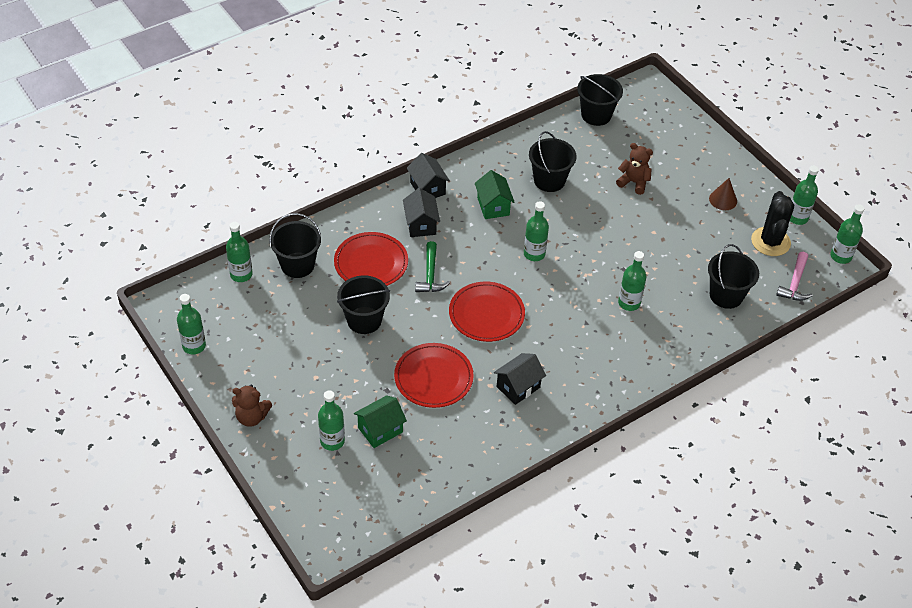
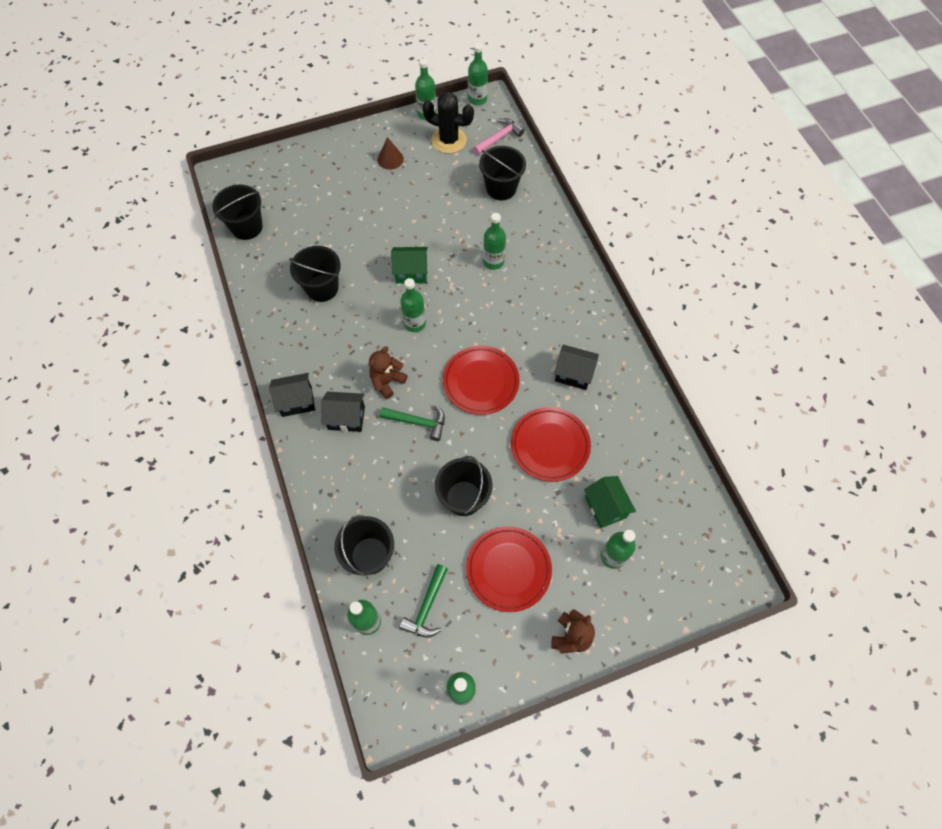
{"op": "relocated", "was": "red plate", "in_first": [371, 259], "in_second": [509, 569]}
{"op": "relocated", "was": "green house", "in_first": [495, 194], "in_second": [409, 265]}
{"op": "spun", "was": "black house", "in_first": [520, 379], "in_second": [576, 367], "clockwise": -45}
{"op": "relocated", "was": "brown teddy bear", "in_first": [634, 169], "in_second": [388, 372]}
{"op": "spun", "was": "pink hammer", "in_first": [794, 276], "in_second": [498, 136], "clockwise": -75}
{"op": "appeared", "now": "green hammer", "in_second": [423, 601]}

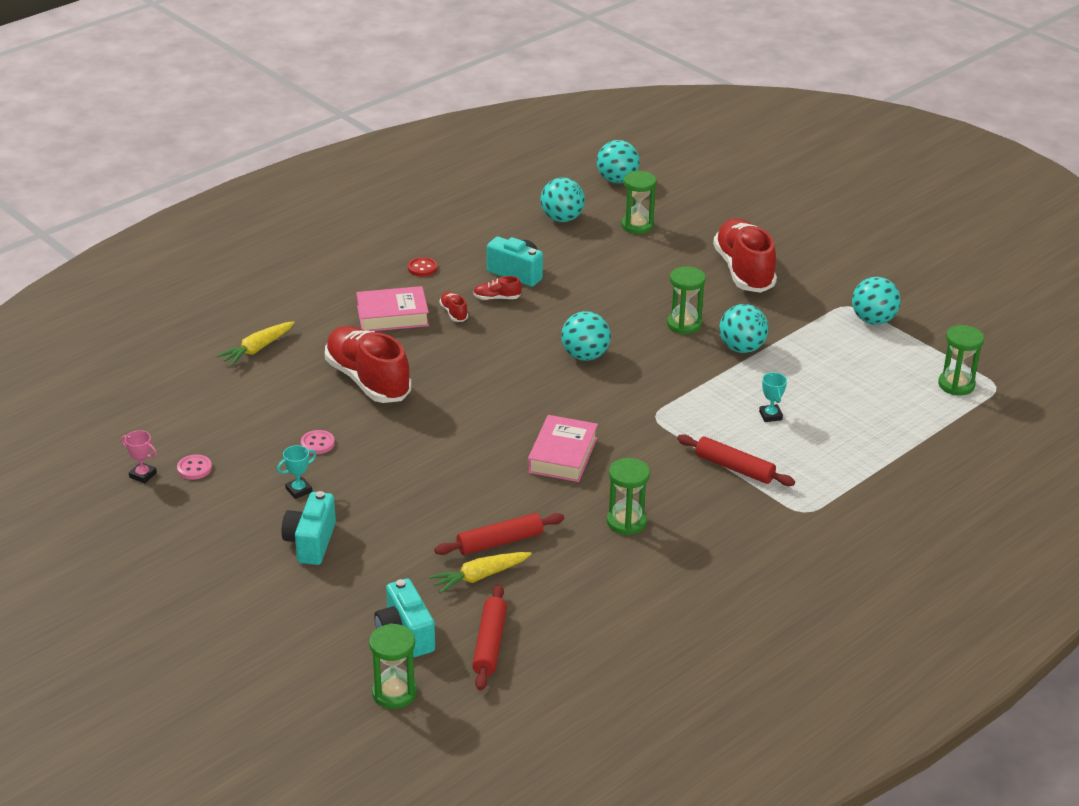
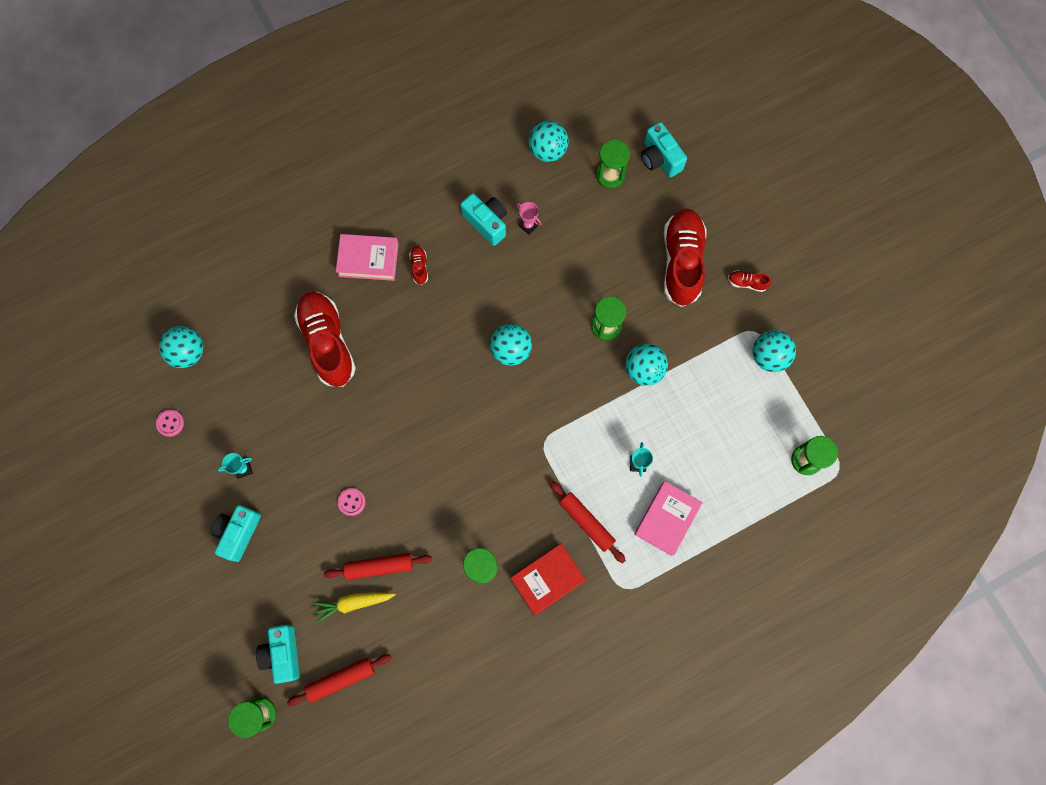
{"op": "relocated", "was": "pink trophy", "in_first": [139, 456], "in_second": [528, 218]}
{"op": "missing", "was": "yellow carrot", "in_first": [256, 343]}
{"op": "relocated", "was": "pink button", "in_first": [318, 442], "in_second": [352, 502]}
{"op": "missing", "was": "red button", "in_first": [422, 267]}
{"op": "spun", "was": "red rolling pin", "in_first": [489, 637], "in_second": [339, 680], "clockwise": 45}
{"op": "relocated", "was": "red shoe", "in_first": [497, 288], "in_second": [749, 281]}
{"op": "relocated", "was": "pink book", "in_first": [563, 448], "in_second": [668, 518]}
{"op": "relocated", "was": "turquoise ball", "in_first": [618, 161], "in_second": [181, 347]}
{"op": "appeared", "now": "red book", "in_second": [548, 579]}
{"op": "appeared", "now": "turquoise camera", "in_second": [664, 150]}

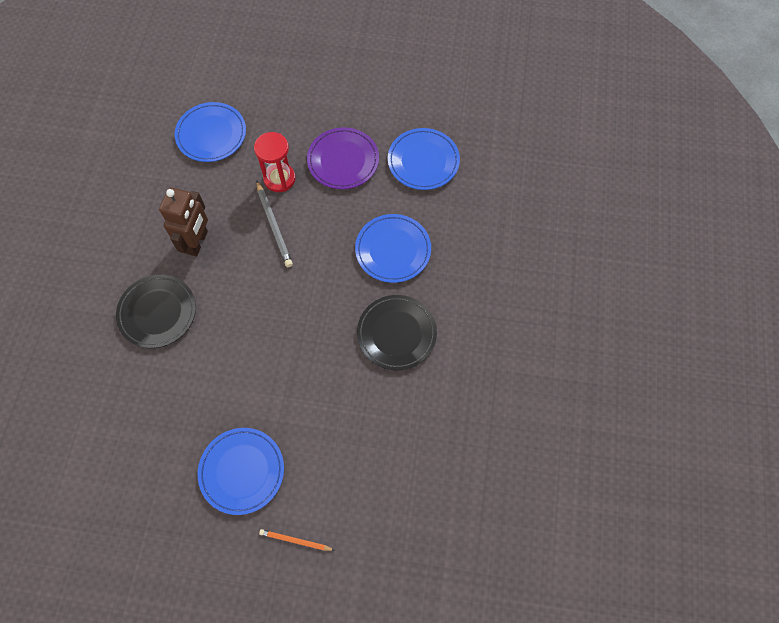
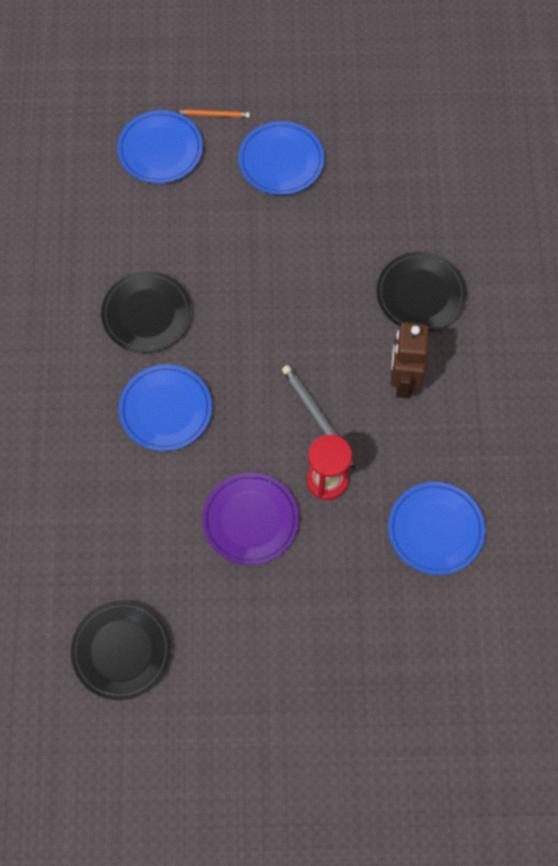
{"op": "relocated", "was": "blue plate", "in_first": [424, 159], "in_second": [160, 147]}
{"op": "appeared", "now": "black plate", "in_second": [121, 650]}

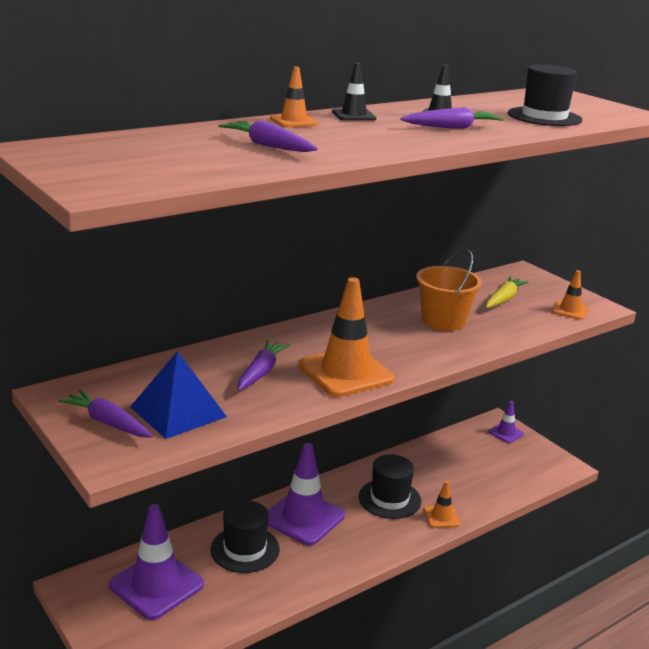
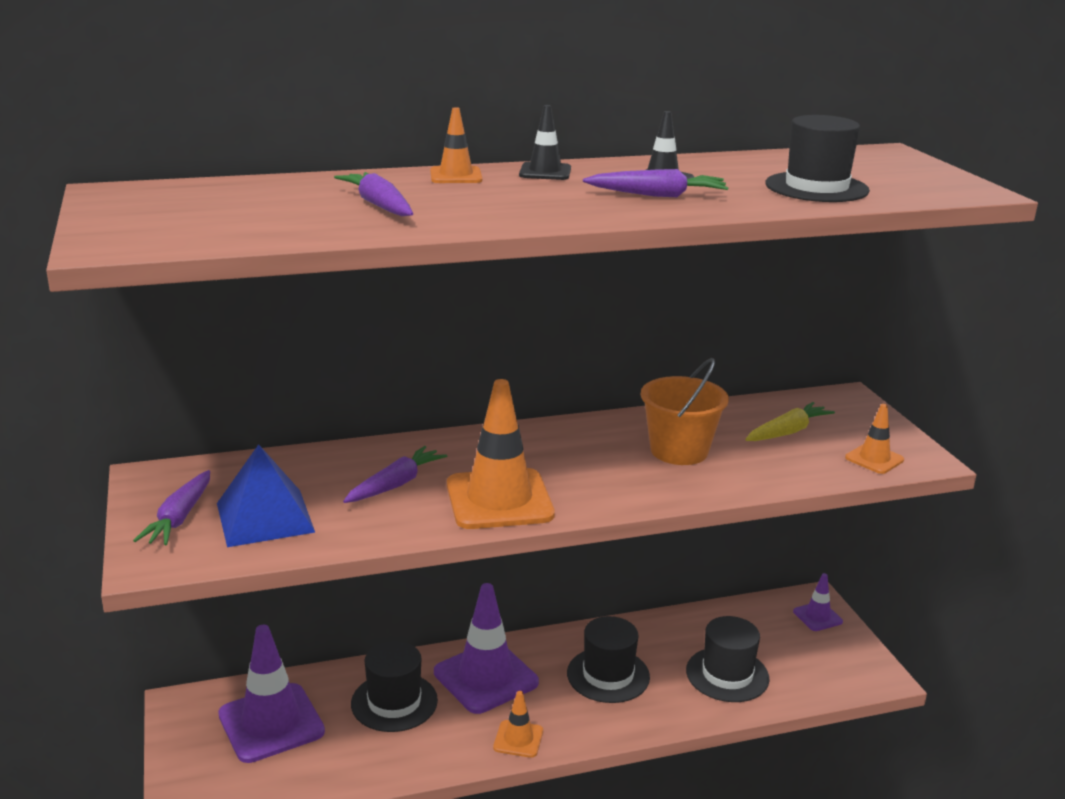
{"op": "spun", "was": "purple carrot", "in_first": [105, 413], "in_second": [171, 508], "clockwise": -135}
{"op": "relocated", "was": "orange traffic cone", "in_first": [442, 504], "in_second": [518, 724]}
{"op": "appeared", "now": "black hat", "in_second": [728, 659]}

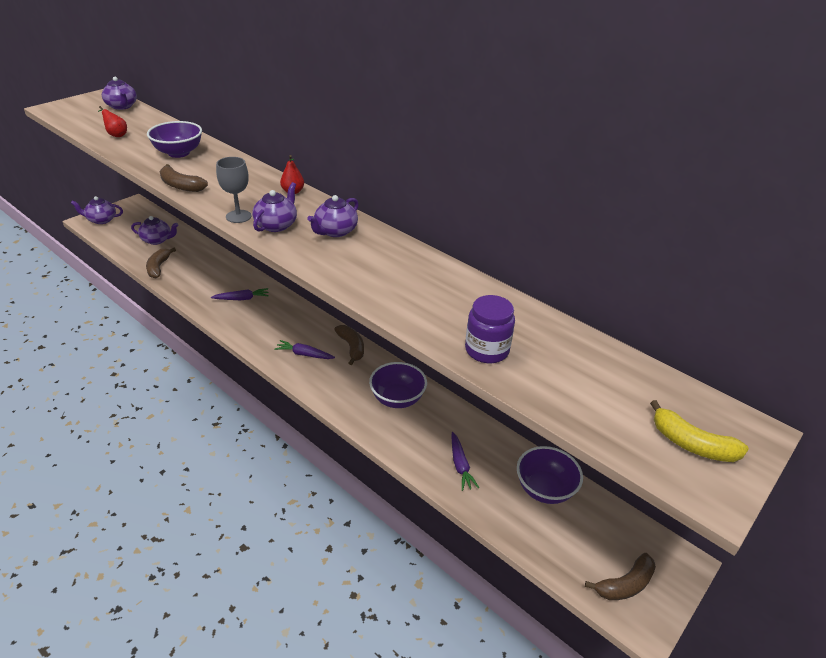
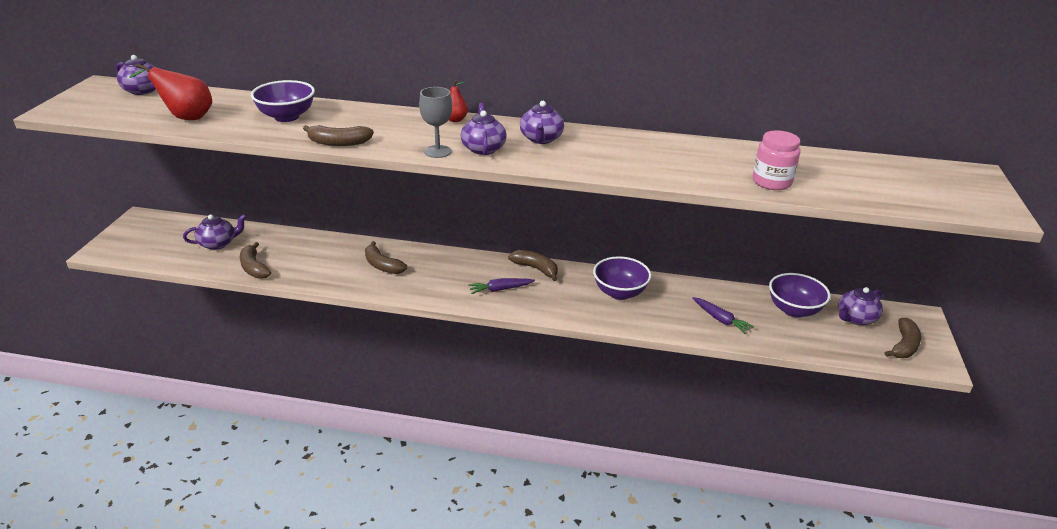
{"op": "relocated", "was": "purple teapot", "in_first": [97, 210], "in_second": [860, 306]}
{"op": "size", "was": "red pear", "in_first": [112, 121], "in_second": [170, 91], "ratio": 1.73}
{"op": "exchanged", "was": "purple carrot", "now": "brown banana", "in_first": [240, 294], "in_second": [386, 257]}
{"op": "colour", "was": "purple jar", "now": "pink jar", "in_first": [490, 329], "in_second": [776, 160]}
{"op": "missing", "was": "yellow banana", "in_first": [699, 431]}

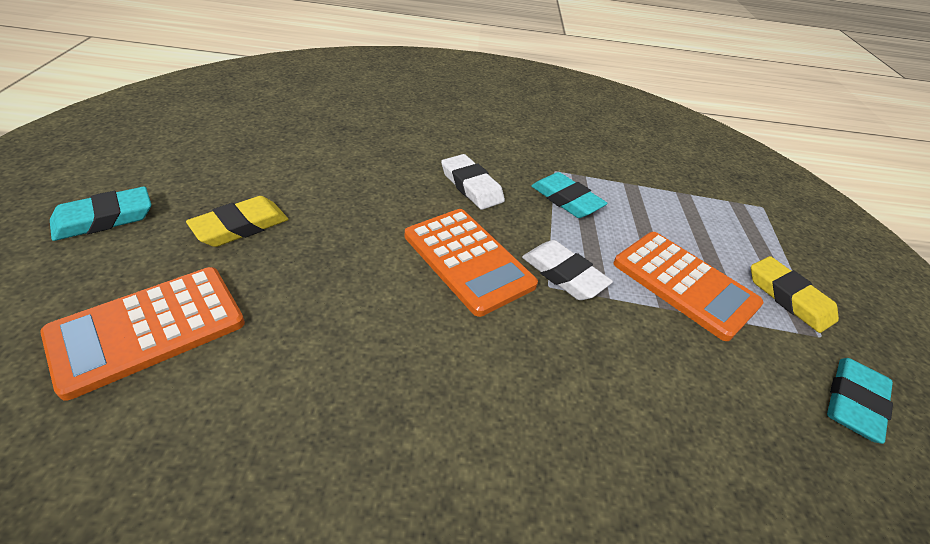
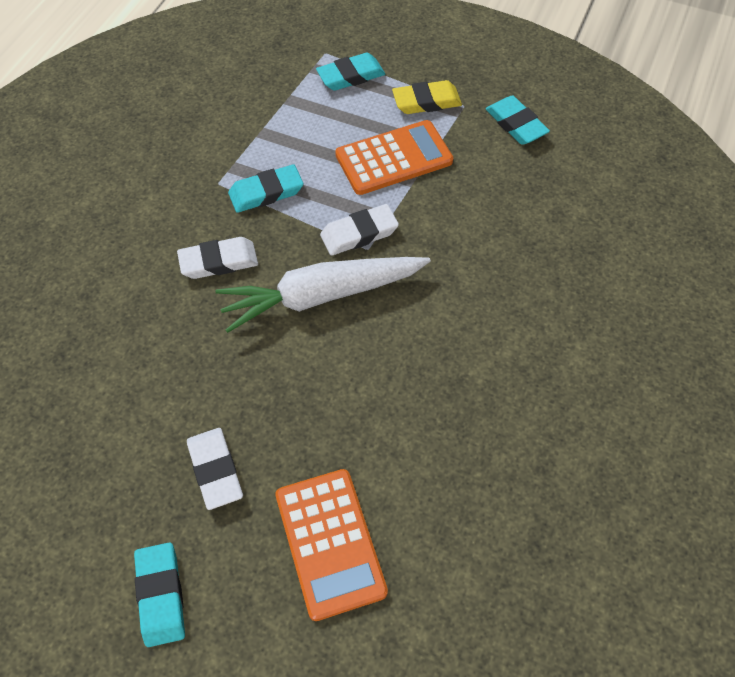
{"op": "colour", "was": "yellow eraser", "now": "white eraser", "in_first": [237, 221], "in_second": [215, 469]}
{"op": "exchanged", "was": "orange calculator", "now": "white carrot", "in_first": [471, 263], "in_second": [323, 295]}
{"op": "appeared", "now": "turquoise eraser", "in_second": [350, 72]}

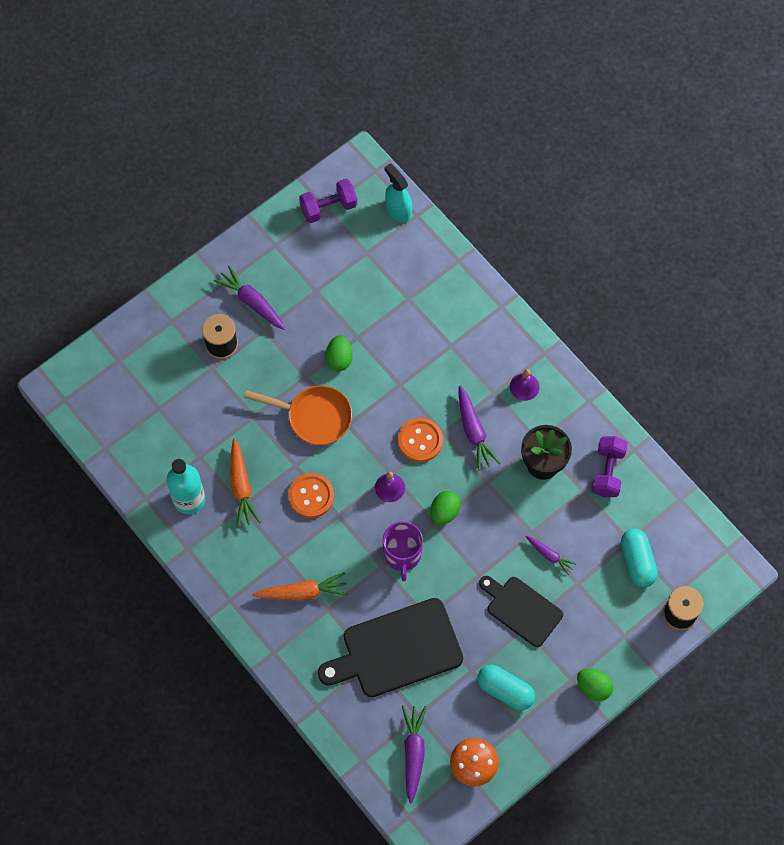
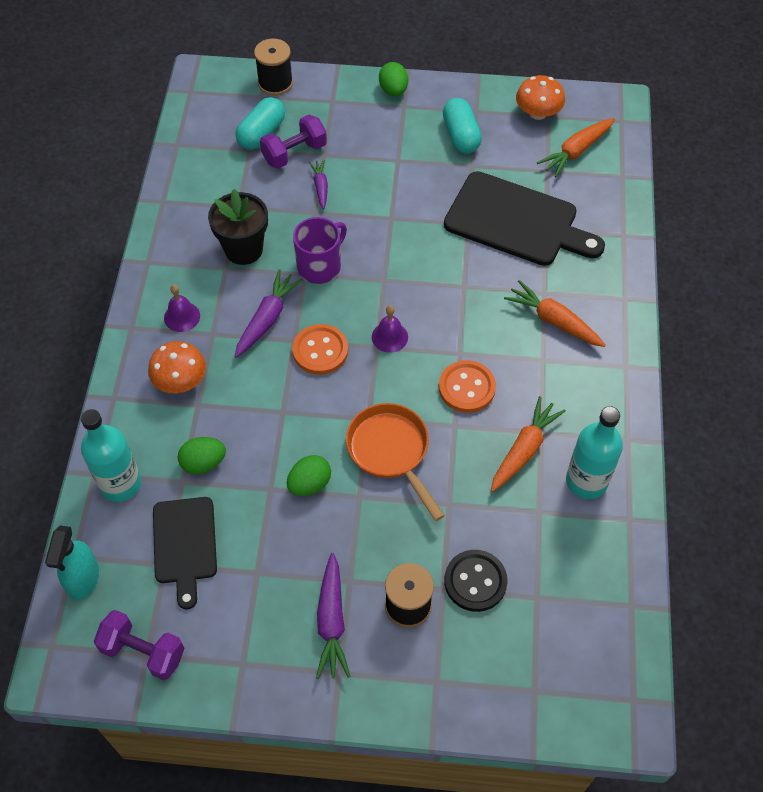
{"op": "relocated", "was": "purple mug", "in_first": [403, 551], "in_second": [320, 250]}
{"op": "colour", "was": "purple carrot", "now": "orange carrot", "in_first": [414, 754], "in_second": [576, 147]}
{"op": "relocated", "was": "green egg", "in_first": [445, 508], "in_second": [201, 455]}
{"op": "relocated", "was": "black cutting board", "in_first": [521, 611], "in_second": [185, 553]}
{"op": "relocated", "was": "purple dumbbell", "in_first": [609, 466], "in_second": [293, 142]}
{"op": "appeared", "now": "turquoise bottle", "in_second": [111, 455]}
{"op": "appeared", "now": "orange mushroom", "in_second": [177, 367]}
{"op": "appeared", "now": "black button", "in_second": [476, 581]}

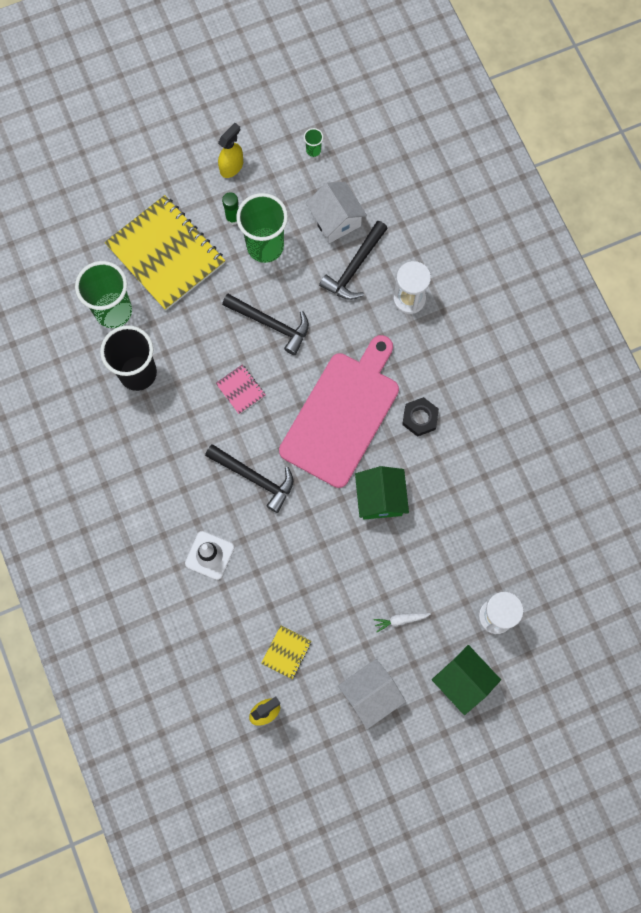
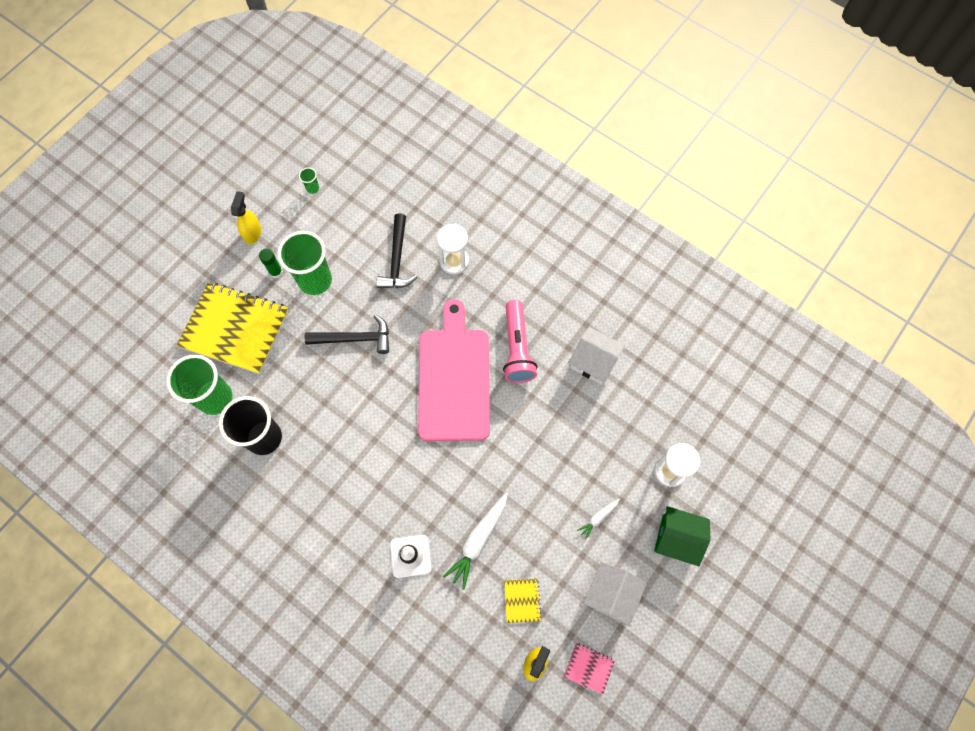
{"op": "missing", "was": "black hammer", "in_first": [249, 478]}
{"op": "relocated", "was": "pink notebook", "in_first": [240, 389], "in_second": [589, 669]}
{"op": "relocated", "was": "white house", "in_first": [336, 212], "in_second": [596, 356]}
{"op": "missing", "was": "green house", "in_first": [382, 492]}
{"op": "exchanged", "was": "black nut", "now": "pink flashlight", "in_first": [420, 417], "in_second": [520, 341]}
{"op": "appeared", "now": "white carrot", "in_second": [475, 541]}

